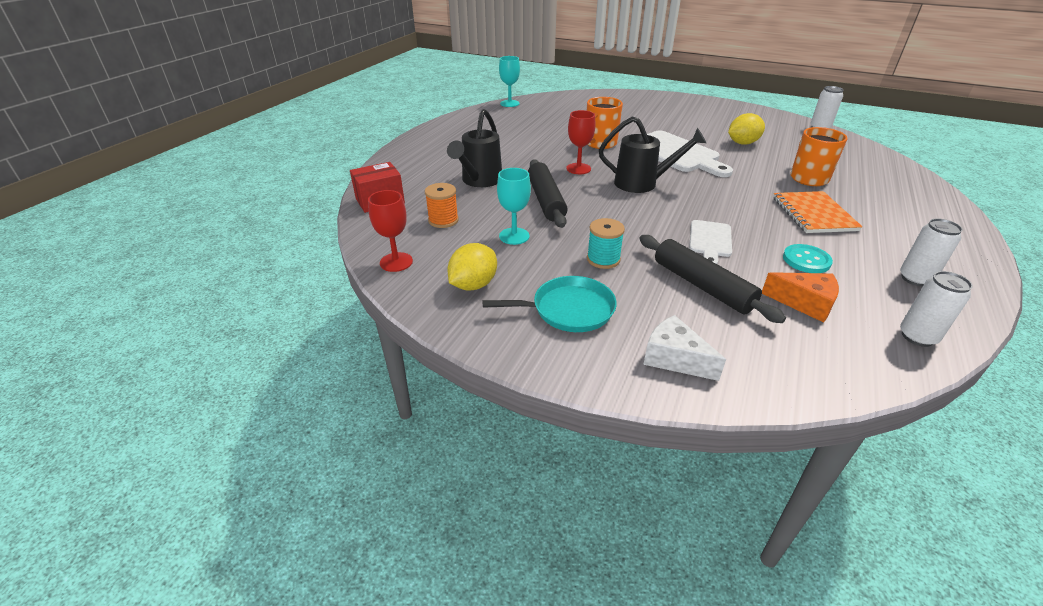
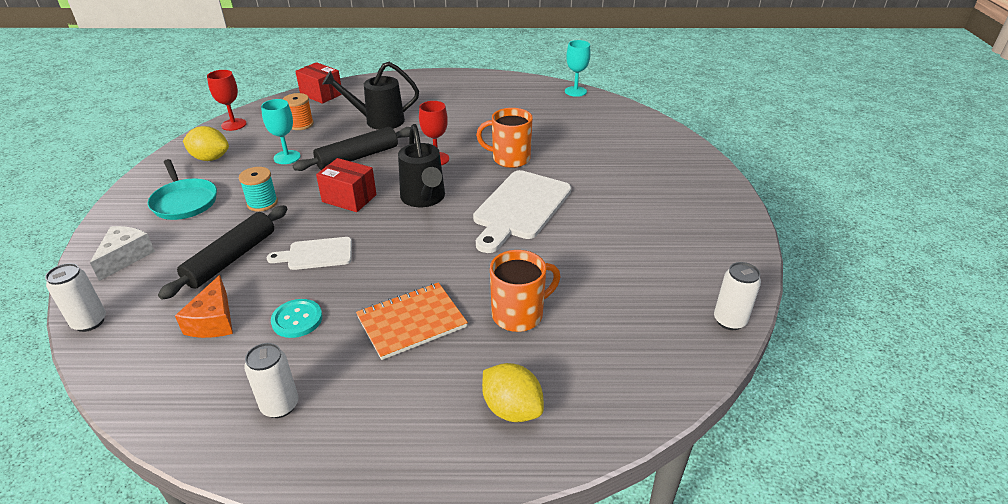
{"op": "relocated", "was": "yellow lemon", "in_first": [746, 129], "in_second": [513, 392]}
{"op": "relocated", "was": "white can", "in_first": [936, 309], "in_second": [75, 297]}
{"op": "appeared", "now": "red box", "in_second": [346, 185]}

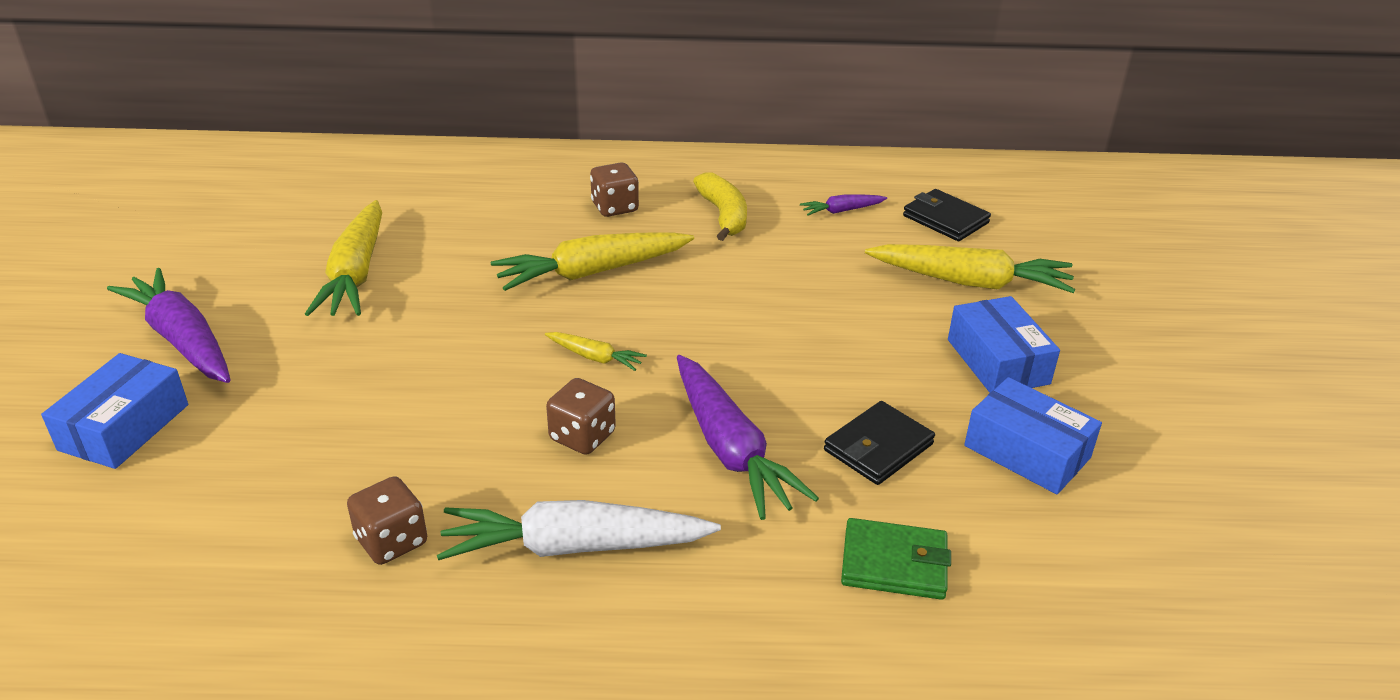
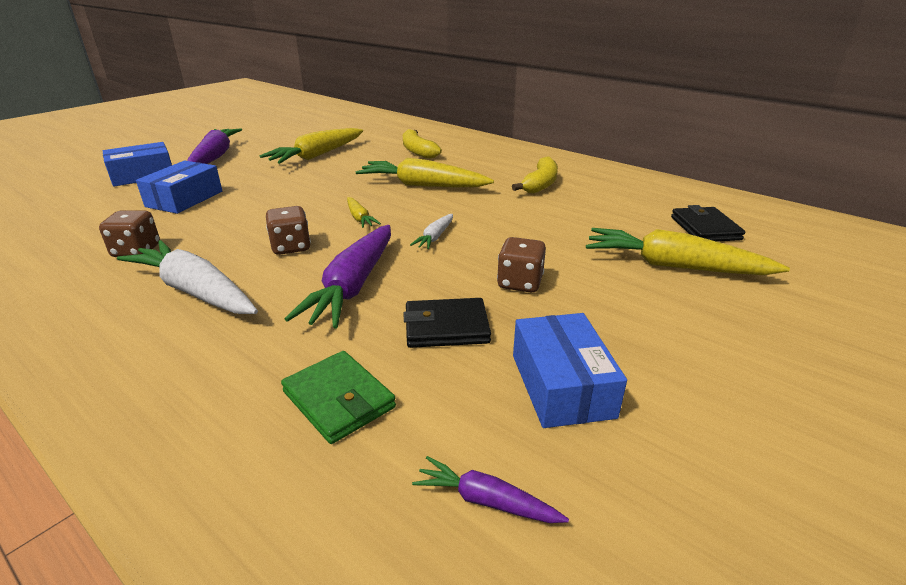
{"op": "relocated", "was": "brown dice", "in_first": [614, 189], "in_second": [521, 264]}
{"op": "relocated", "was": "purple carrot", "in_first": [843, 205], "in_second": [490, 489]}
{"op": "spun", "was": "yellow carrot", "in_first": [970, 268], "in_second": [688, 251], "clockwise": 150}
{"op": "relocated", "was": "blue box", "in_first": [1004, 344], "in_second": [179, 187]}
{"op": "appeared", "now": "yellow banana", "in_second": [422, 144]}
{"op": "appeared", "now": "white carrot", "in_second": [431, 231]}

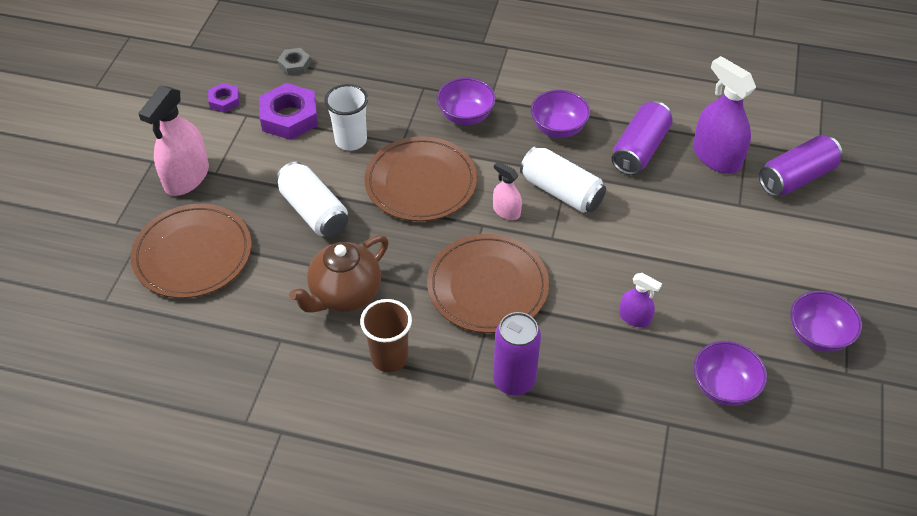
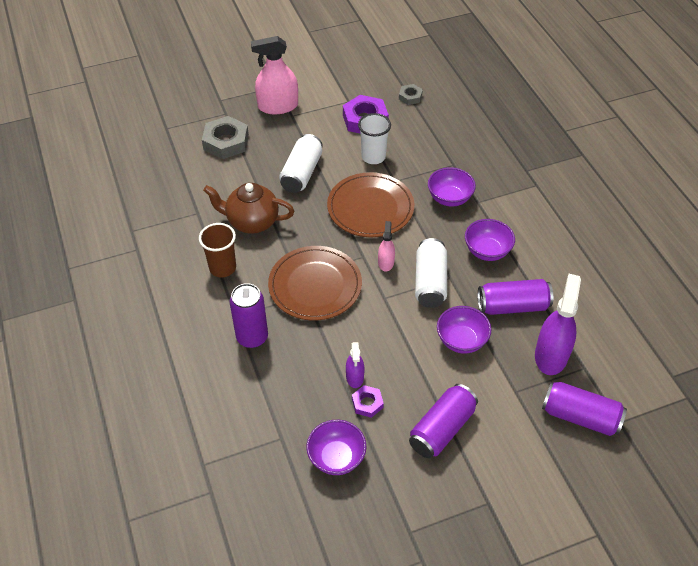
{"op": "exchanged", "was": "brown plate", "now": "grey nut", "in_first": [191, 251], "in_second": [225, 137]}
{"op": "relocated", "was": "purple nut", "in_first": [223, 98], "in_second": [368, 401]}
{"op": "relocated", "was": "purple bowl", "in_first": [826, 321], "in_second": [464, 330]}
{"op": "appeared", "now": "purple can", "in_second": [443, 421]}

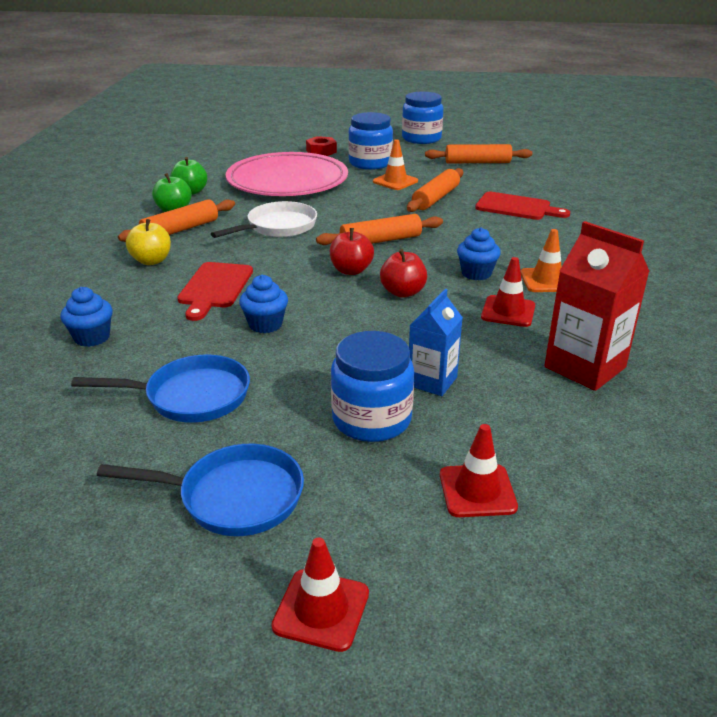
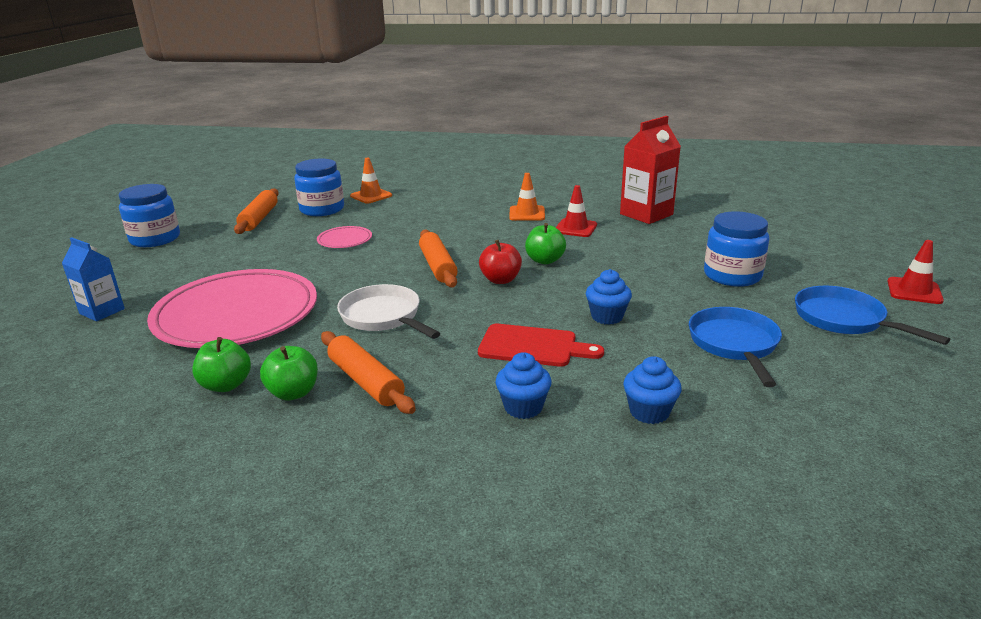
{"op": "spun", "was": "blue pan", "in_first": [200, 490], "in_second": [872, 315], "clockwise": -45}
{"op": "missing", "was": "yellow apple", "in_first": [148, 242]}
{"op": "missing", "was": "red nut", "in_first": [321, 146]}
{"op": "relocated", "was": "blue jar", "in_first": [370, 141], "in_second": [319, 187]}
{"op": "relocated", "was": "orange traffic cone", "in_first": [395, 164], "in_second": [371, 181]}
{"op": "colour", "was": "red apple", "now": "green apple", "in_first": [403, 273], "in_second": [545, 243]}
{"op": "exchanged", "was": "orange rolling pin", "now": "pink plate", "in_first": [435, 190], "in_second": [344, 237]}
{"op": "relocated", "was": "blue carton", "in_first": [436, 342], "in_second": [93, 279]}
{"op": "missing", "was": "red traffic cone", "in_first": [479, 470]}
{"op": "relocated", "was": "blue cupcake", "in_first": [479, 254], "in_second": [524, 385]}
{"op": "missing", "was": "red cutting board", "in_first": [522, 206]}

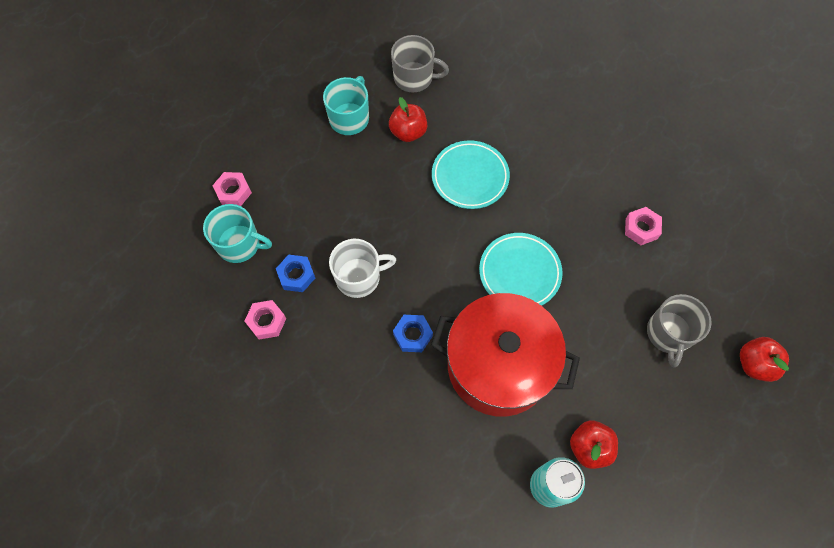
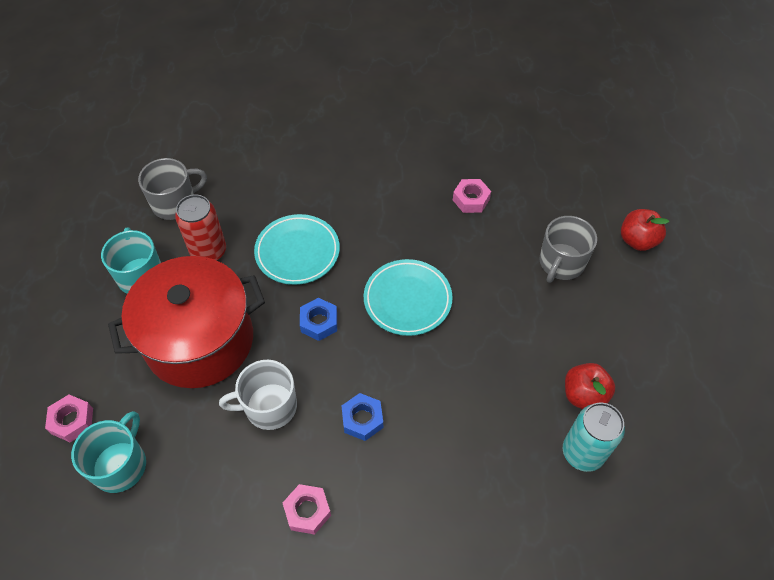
{"op": "spun", "was": "turquoise mug", "in_first": [237, 233], "in_second": [108, 452], "clockwise": -45}
{"op": "relocated", "was": "pink nut", "in_first": [265, 320], "in_second": [307, 509]}
{"op": "relocated", "was": "blue nut", "in_first": [295, 273], "in_second": [318, 319]}
{"op": "spun", "was": "white mug", "in_first": [362, 268], "in_second": [258, 395], "clockwise": -135}
{"op": "exchanged", "was": "red apple", "now": "red can", "in_first": [408, 119], "in_second": [200, 228]}
{"op": "relocated", "was": "red pot", "in_first": [505, 355], "in_second": [186, 322]}
{"op": "spun", "was": "grey mug", "in_first": [679, 330], "in_second": [568, 249], "clockwise": 60}

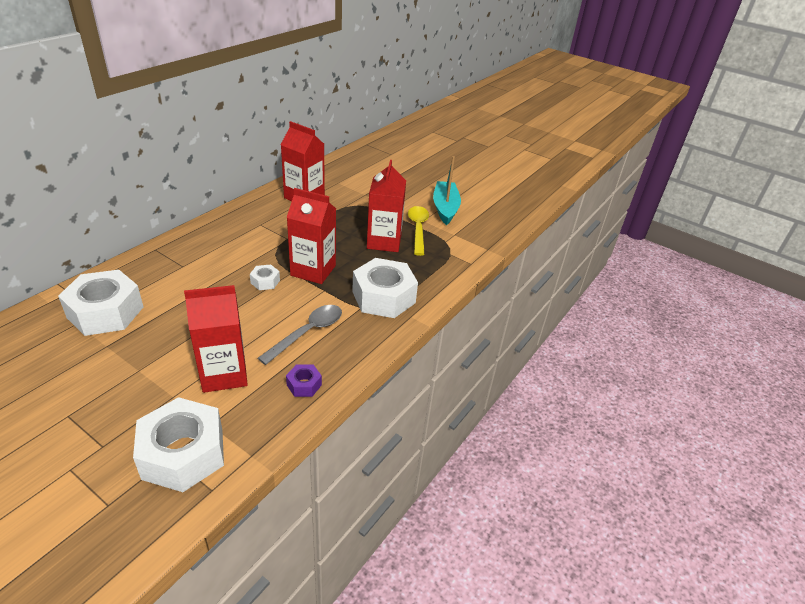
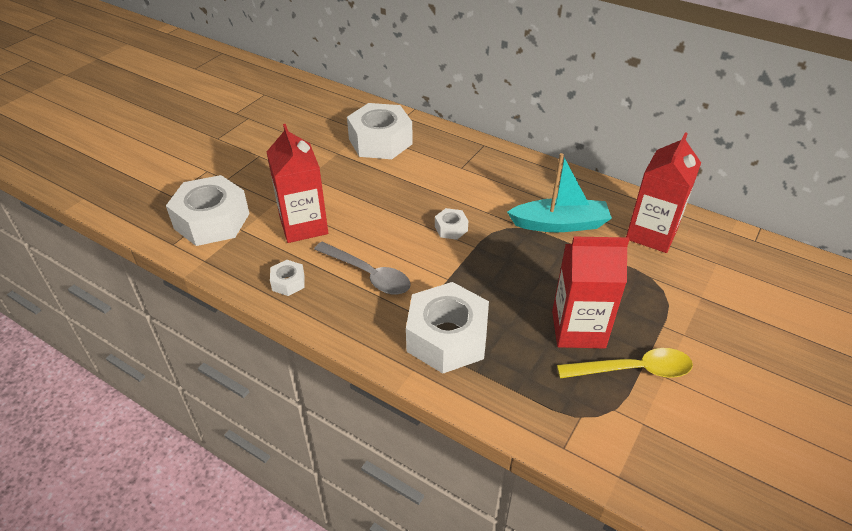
{"op": "colour", "was": "purple nut", "now": "white nut", "in_first": [304, 380], "in_second": [287, 278]}
{"op": "missing", "was": "red carton", "in_first": [311, 236]}
{"op": "relocated", "was": "turquoise boat", "in_first": [447, 190], "in_second": [559, 192]}

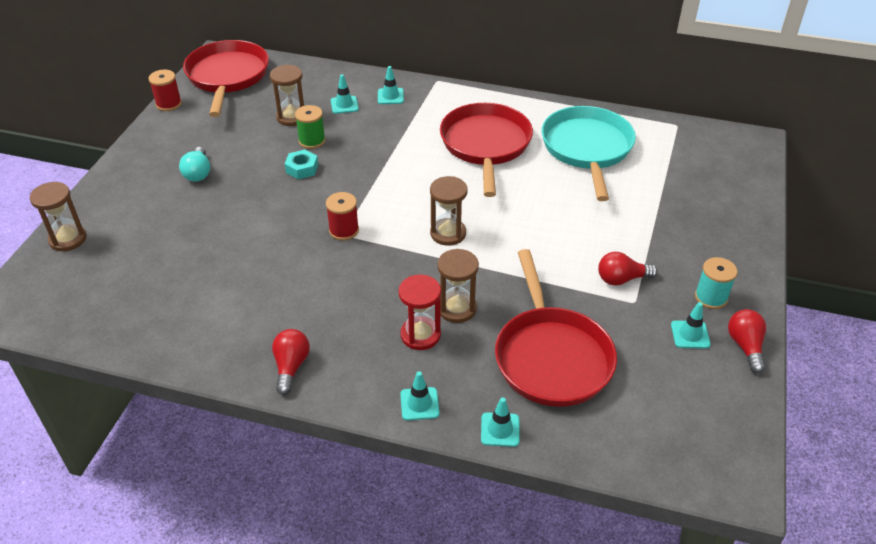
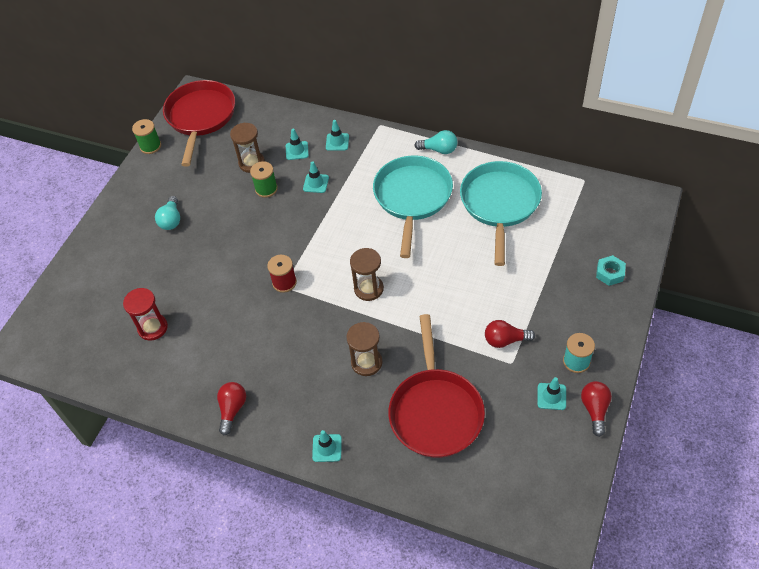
{"op": "missing", "was": "brown hourglass", "in_first": [58, 216]}
{"op": "colour", "was": "red spool", "now": "green spool", "in_first": [165, 90], "in_second": [146, 136]}
{"op": "relocated", "was": "turquoise nut", "in_first": [301, 164], "in_second": [611, 270]}
{"op": "relocated", "was": "red hourglass", "in_first": [419, 312], "in_second": [145, 314]}
{"op": "colour", "was": "red pan", "now": "turquoise pan", "in_first": [486, 150], "in_second": [413, 206]}
{"op": "relocated", "was": "turquoise traffic cone", "in_first": [500, 422], "in_second": [316, 177]}
{"op": "appeared", "now": "turquoise light bulb", "in_second": [436, 142]}

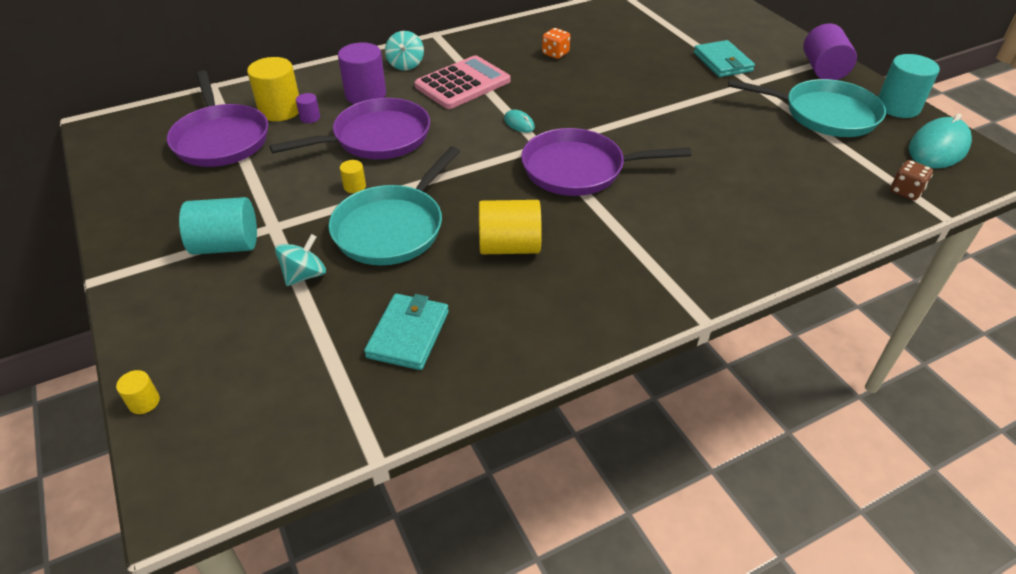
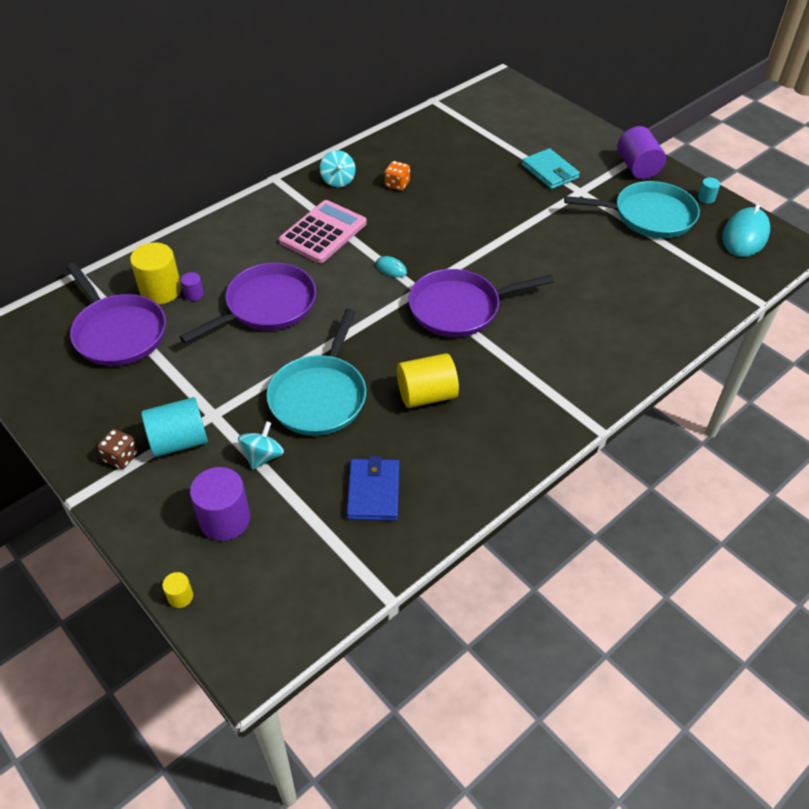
{"op": "relocated", "was": "purple cylinder", "in_first": [362, 73], "in_second": [220, 504]}
{"op": "missing", "was": "yellow cylinder", "in_first": [353, 176]}
{"op": "colour", "was": "turquoise wallet", "now": "blue wallet", "in_first": [406, 331], "in_second": [373, 488]}
{"op": "relocated", "was": "turquoise spinning top", "in_first": [404, 51], "in_second": [338, 168]}
{"op": "size", "was": "turquoise cylinder", "in_first": [909, 86], "in_second": [709, 191], "ratio": 0.47}
{"op": "relocated", "was": "brown dice", "in_first": [911, 180], "in_second": [117, 449]}

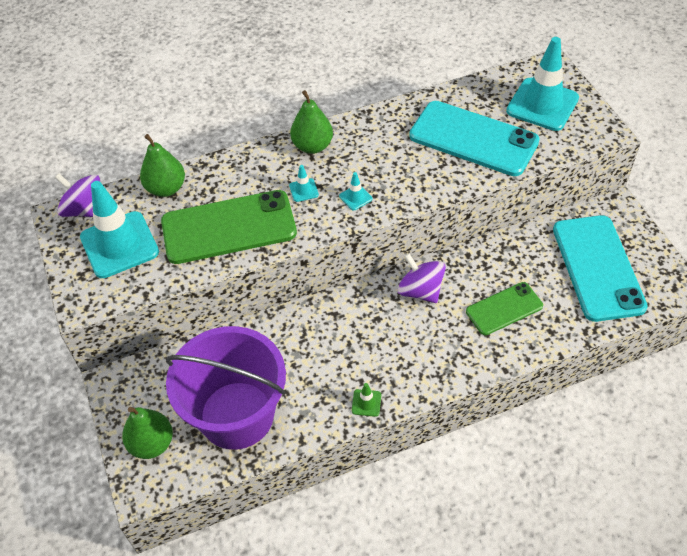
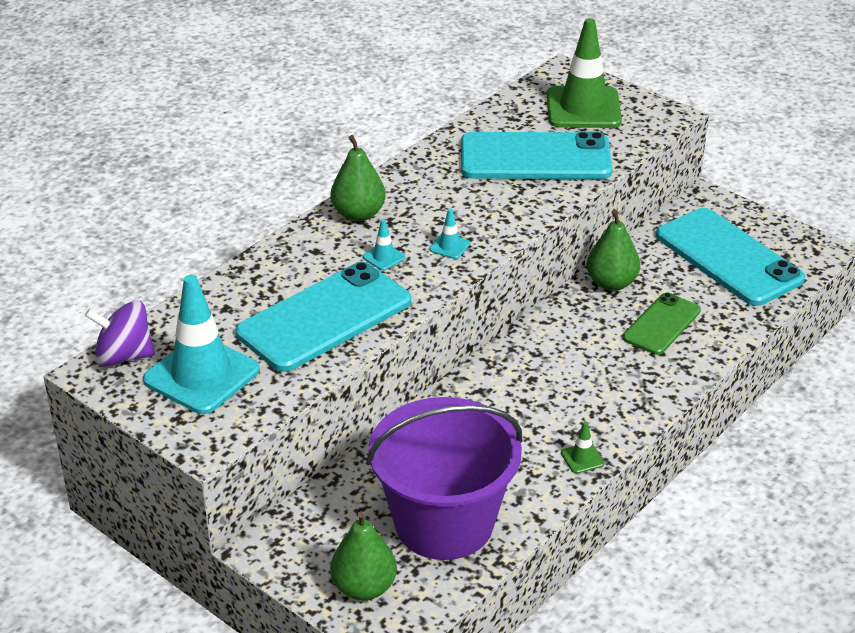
{"op": "relocated", "was": "green pear", "in_first": [162, 165], "in_second": [613, 250]}
{"op": "colour", "was": "green phone", "now": "turquoise phone", "in_first": [229, 227], "in_second": [323, 317]}
{"op": "missing", "was": "purple spinning top", "in_first": [422, 278]}
{"op": "colour", "was": "turquoise traffic cone", "now": "green traffic cone", "in_first": [542, 84], "in_second": [584, 73]}

